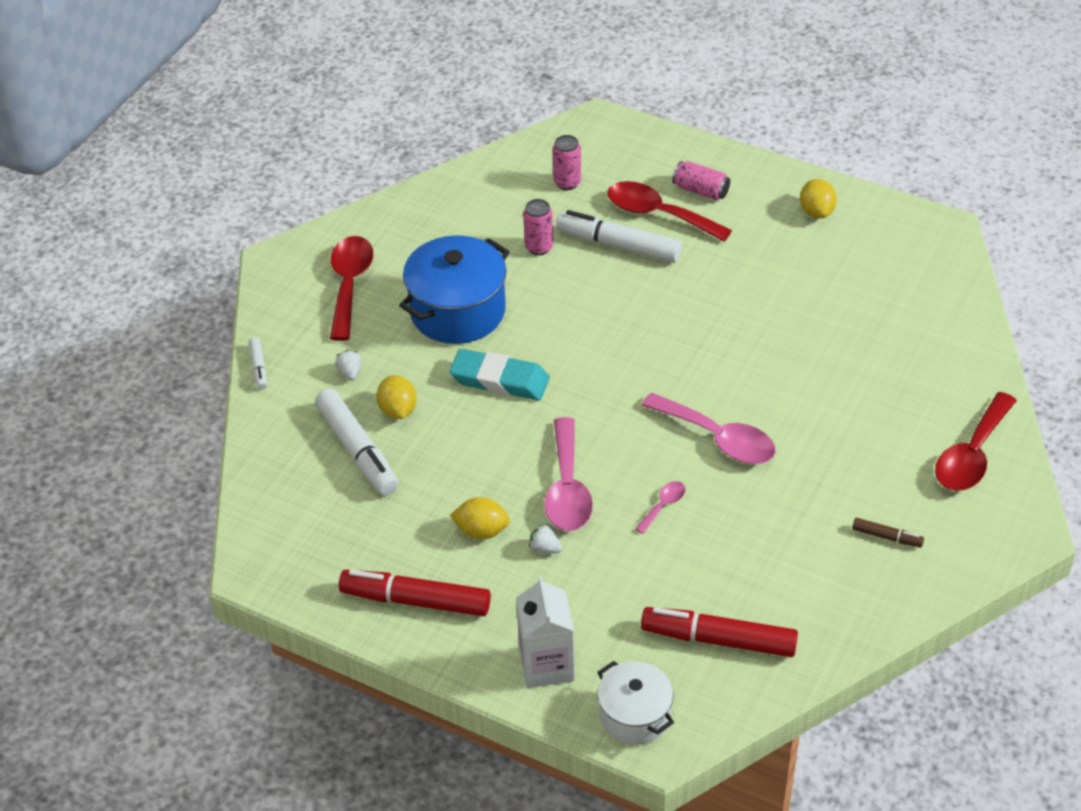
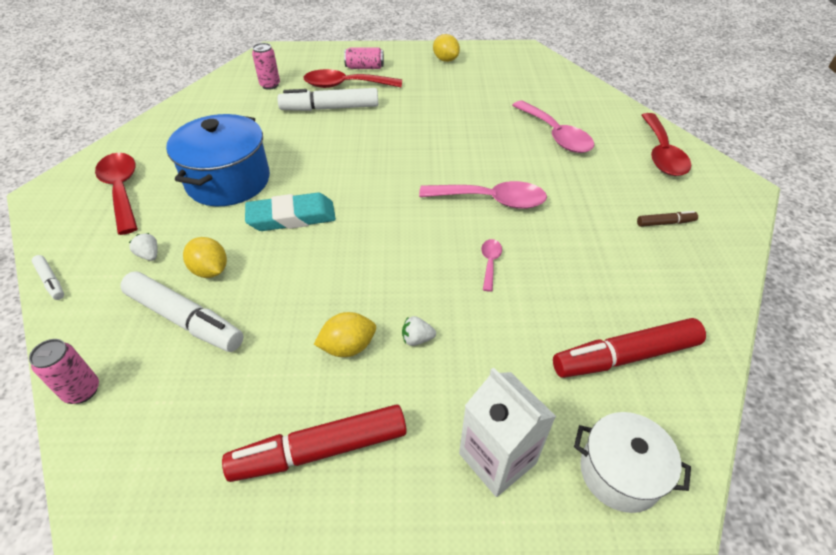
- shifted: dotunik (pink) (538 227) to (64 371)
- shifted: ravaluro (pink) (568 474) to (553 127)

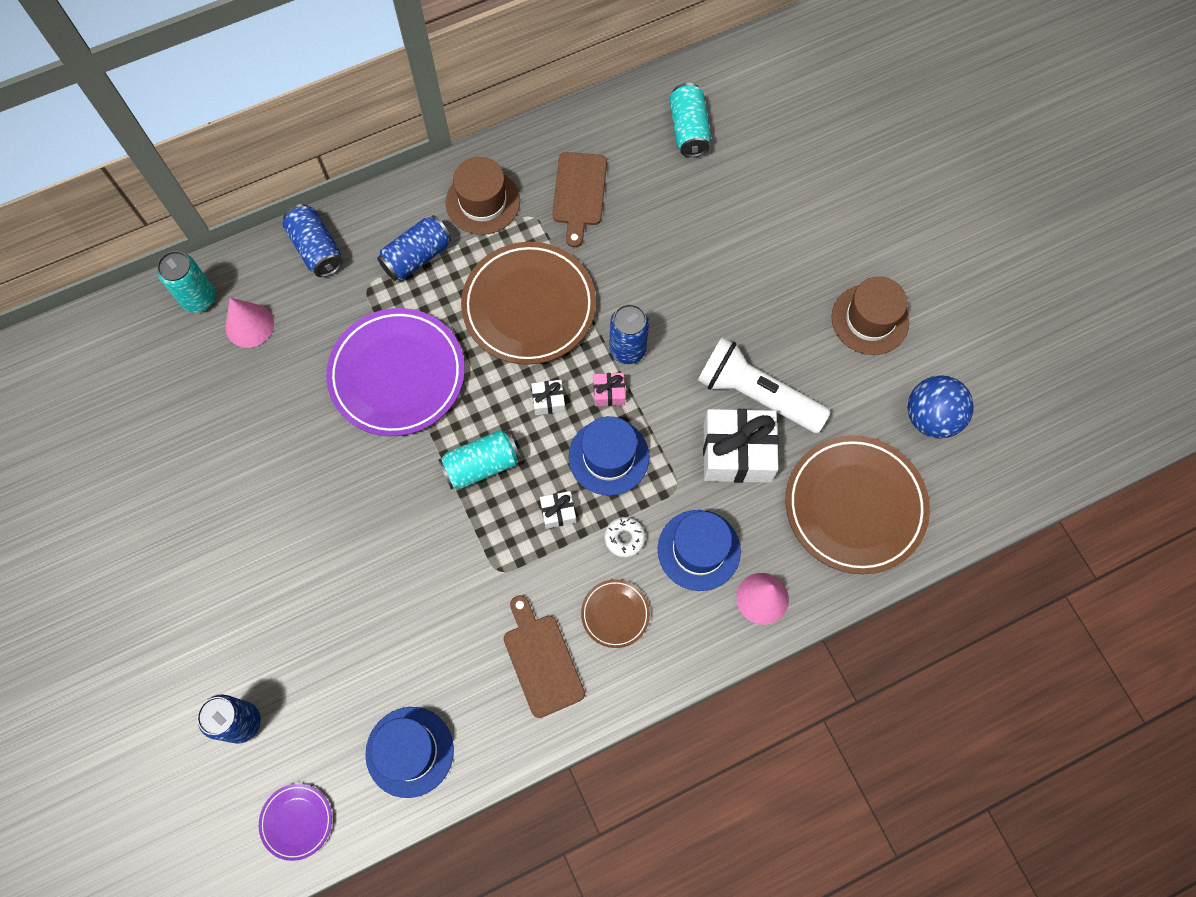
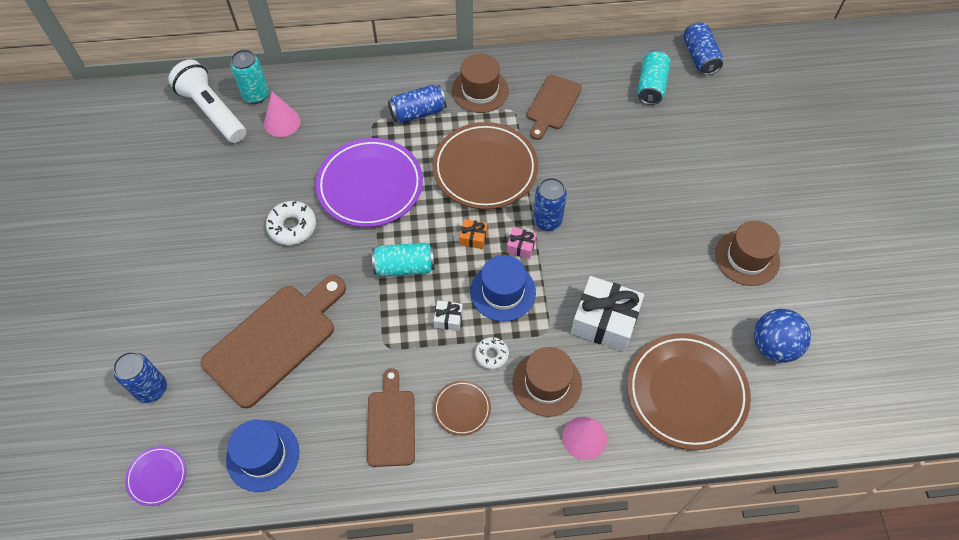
- new: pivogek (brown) (273 342)
- new: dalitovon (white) (291 223)
- shifted: dotunik (blue) (313 240) to (703 48)
- shifted: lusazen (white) (764 385) to (207 101)
- repainted: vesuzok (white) (548 397) to vesuzok (orange) (473 234)
- repainted: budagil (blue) (699 550) to budagil (brown) (547 382)

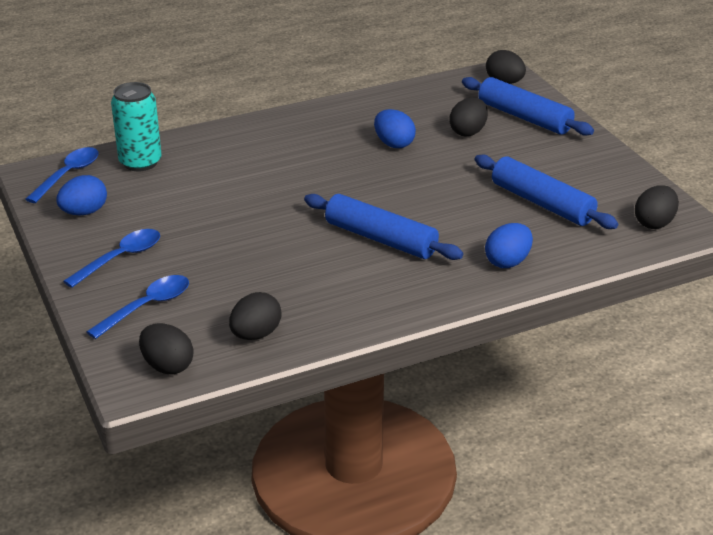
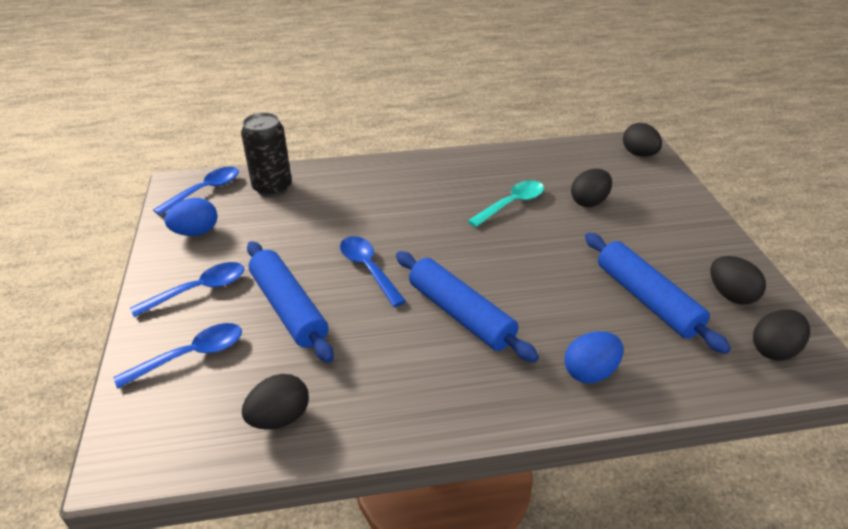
- new: ravaluro (blue) (373 271)
- shifted: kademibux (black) (166 348) to (738 280)
- shifted: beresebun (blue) (528 106) to (290 302)
- swapped: kademibux (blue) (395 128) to ravaluro (turquoise) (506 203)
- repainted: dotunik (turquoise) (136 126) to dotunik (black) (266 155)

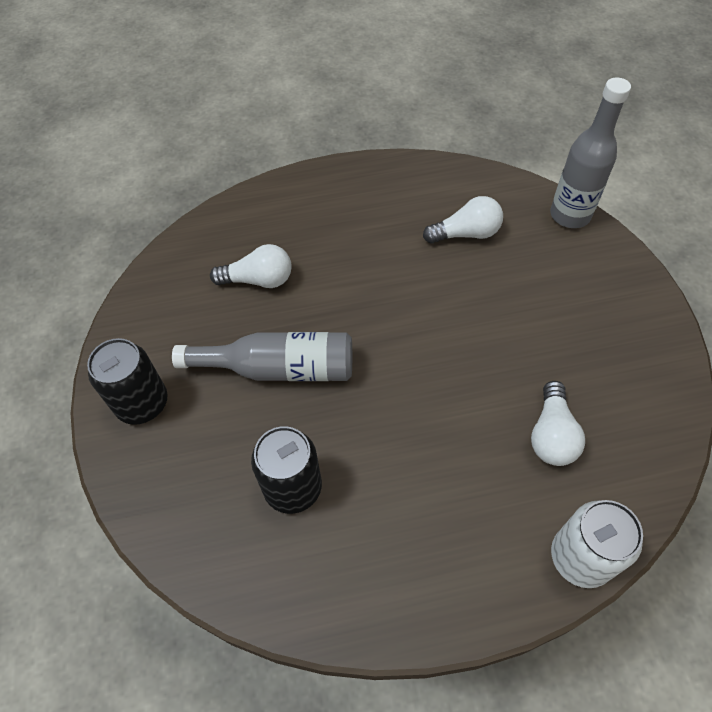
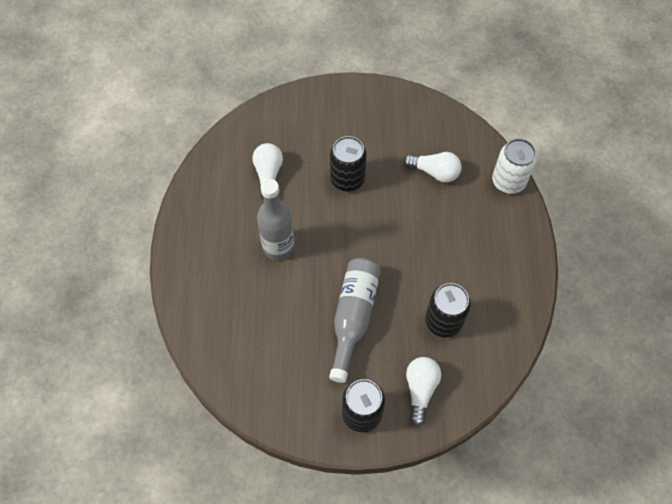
- new: dotunik (black) (348 163)
- shifted: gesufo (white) (251 266) to (423 391)
- shifted: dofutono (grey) (590 152) to (276 219)

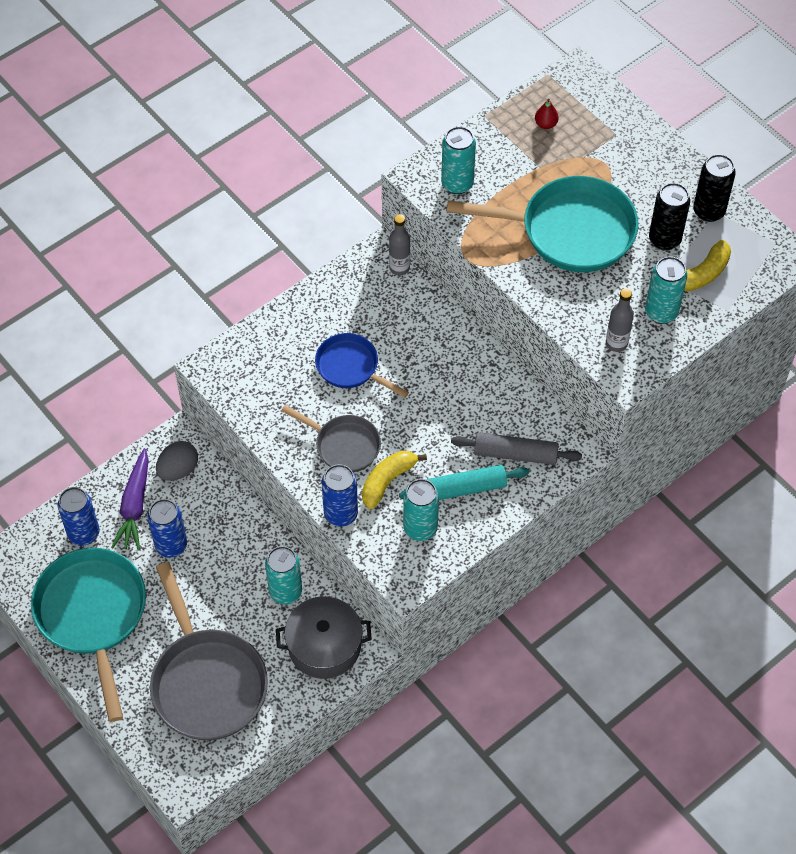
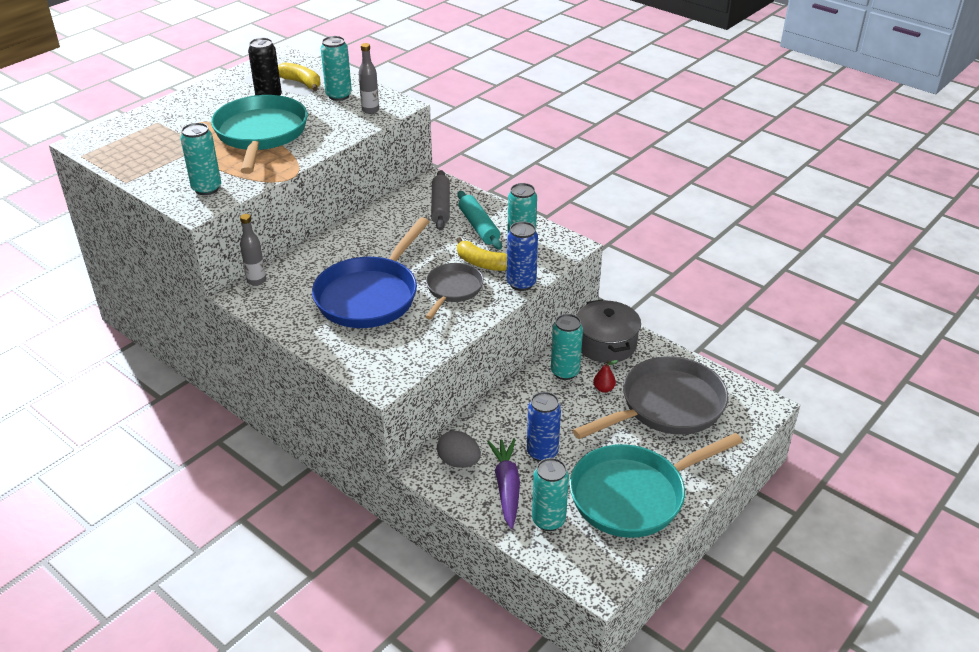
- gone: dotunik (black) (714 188)
- shifted: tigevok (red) (547 114) to (605 376)
- repainted: dotunik (blue) (79 516) to dotunik (turquoise) (550 494)
- rotated: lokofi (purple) (130 499) = (503 484) 90 degrees counterclockwise
- scaled: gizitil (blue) (362 365) = (371 272) x1.78

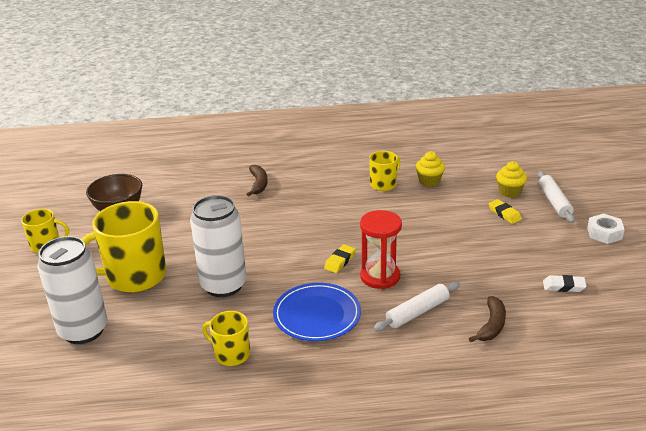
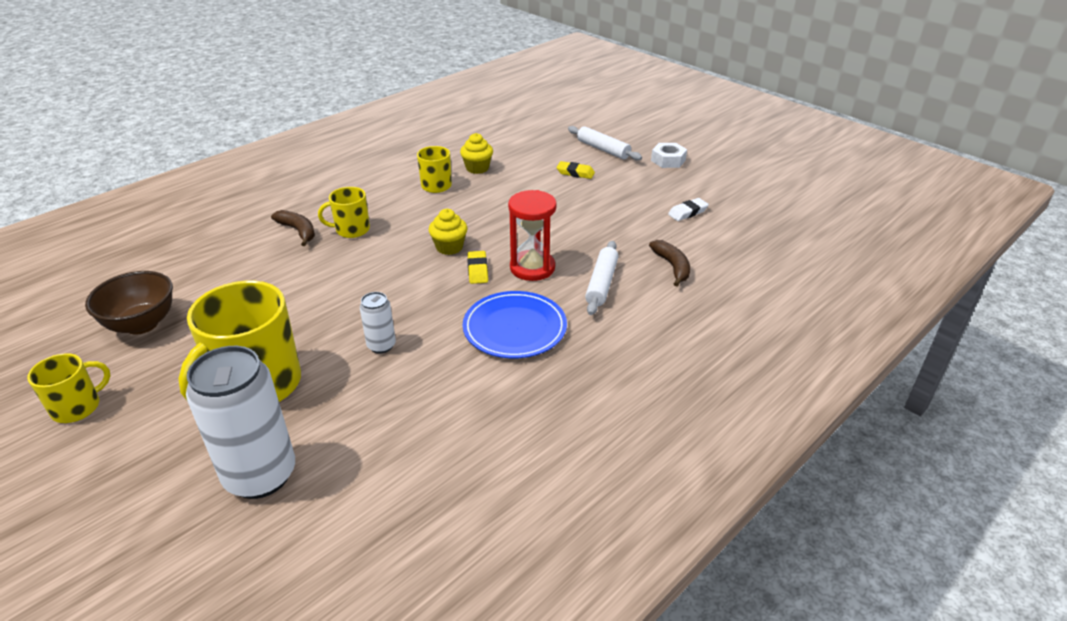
- shifted: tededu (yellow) (226 338) to (344 212)
- shifted: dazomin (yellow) (511 179) to (448 232)
- scaled: dotunik (white) (218 246) = (378 323) x0.48

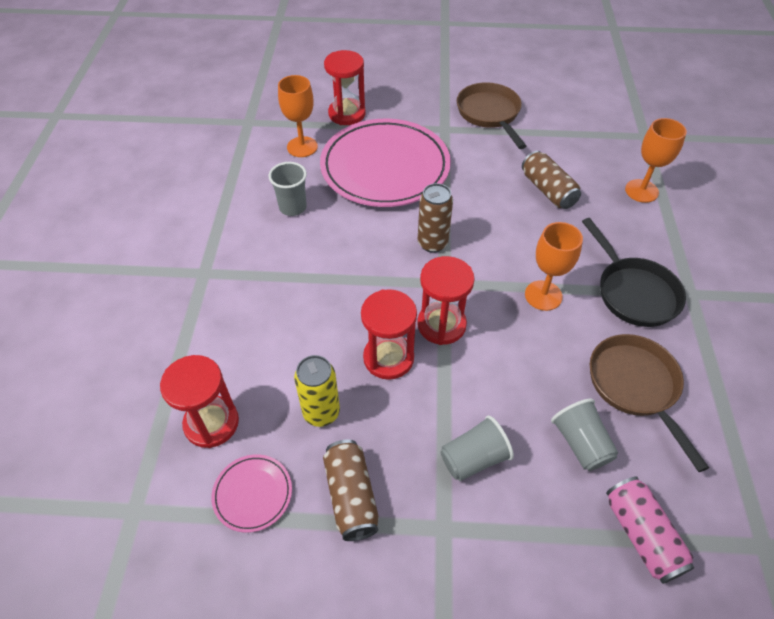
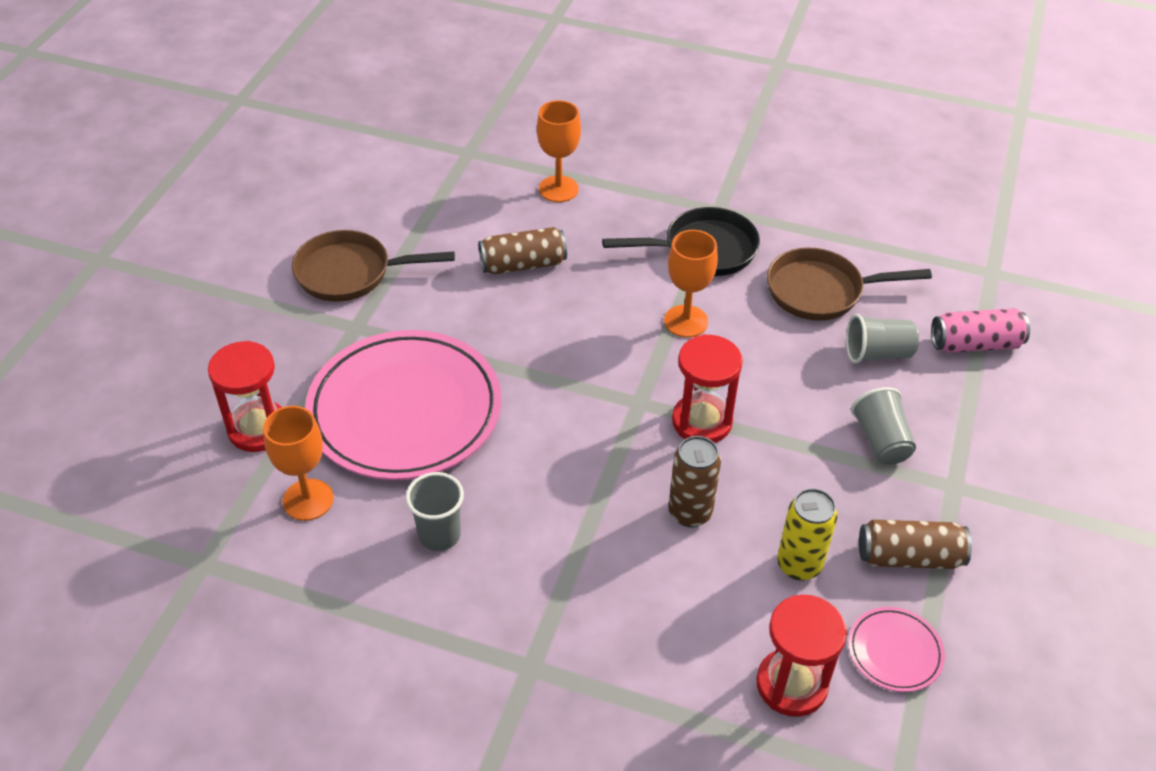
- gone: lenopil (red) (389 334)
- shifted: dotunik (brown) (435 218) to (694 481)

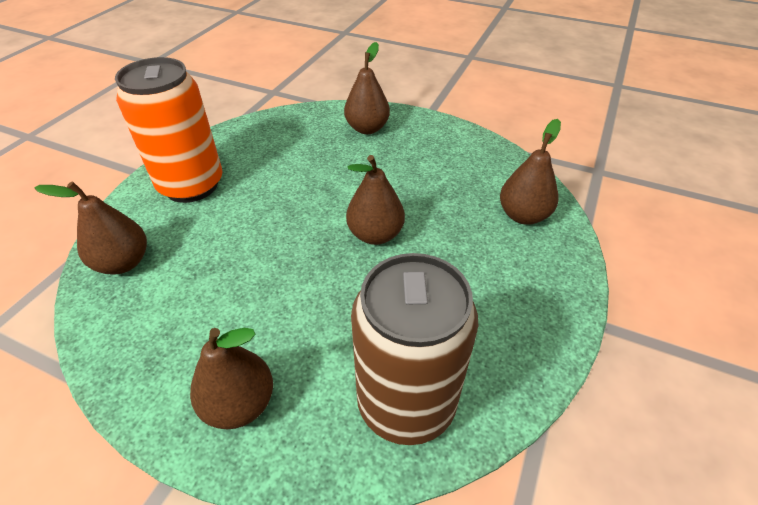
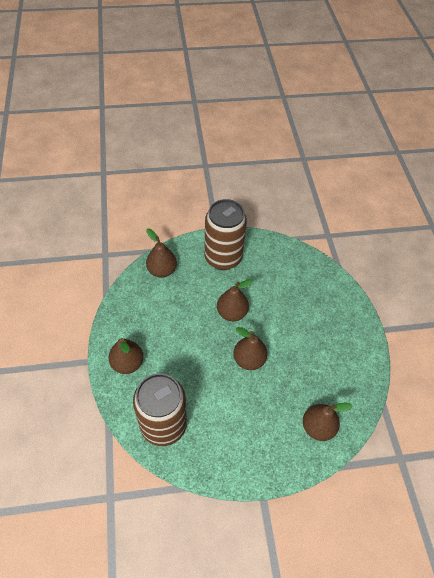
- shifted: tigevok (brown) (367 88) to (235 300)
- repainted: dotunik (orange) (169 130) to dotunik (brown) (225 234)

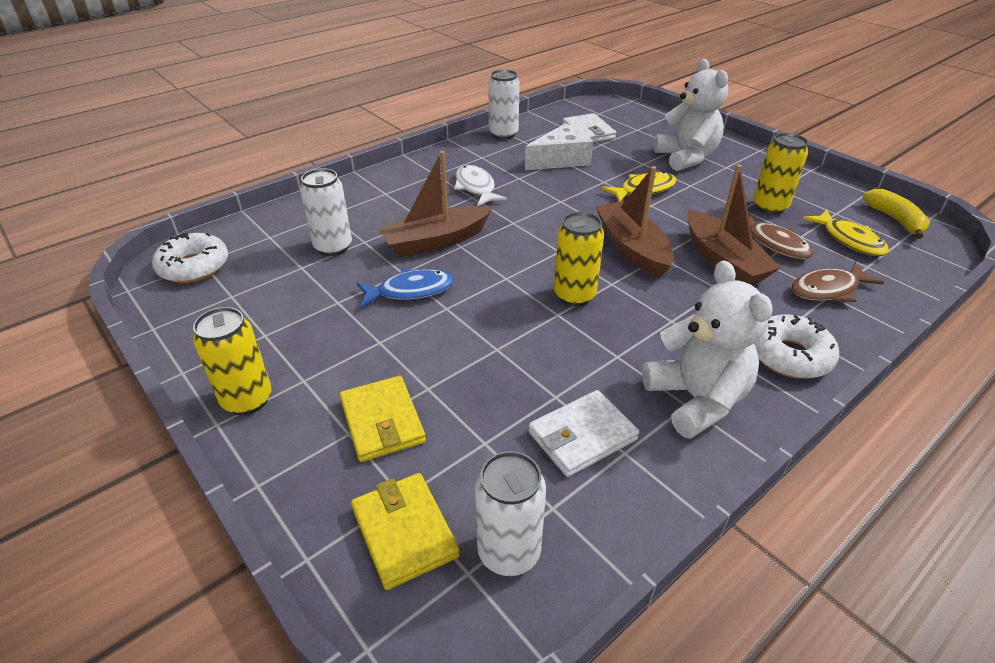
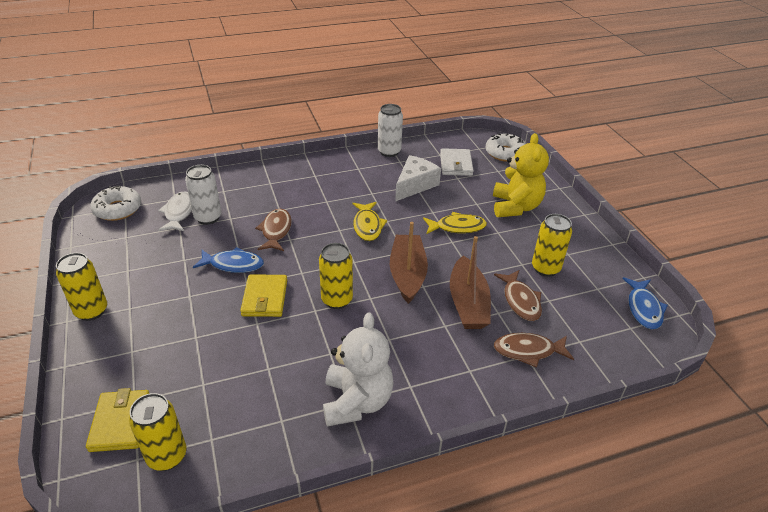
- gone: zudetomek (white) (583 433)
- shifted: zudetomek (yellow) (383 419) to (263 295)
- shifted: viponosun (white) (480 185) to (175 211)
- shifted: dalitovon (white) (796 346) to (506 148)
- shifted: viponosun (yellow) (846 232) to (370 221)
- swapped: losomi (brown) (435 204) to viponosun (brown) (273 230)
- swapped: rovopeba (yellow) (896 214) to viponosun (blue) (645 303)
- repainted: dotunik (white) (510 513) to dotunik (yellow) (157 432)
- repainted: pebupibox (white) (690 115) to pebupibox (yellow) (521 175)
- rotated: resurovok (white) (559 146) = (418 178) 45 degrees counterclockwise

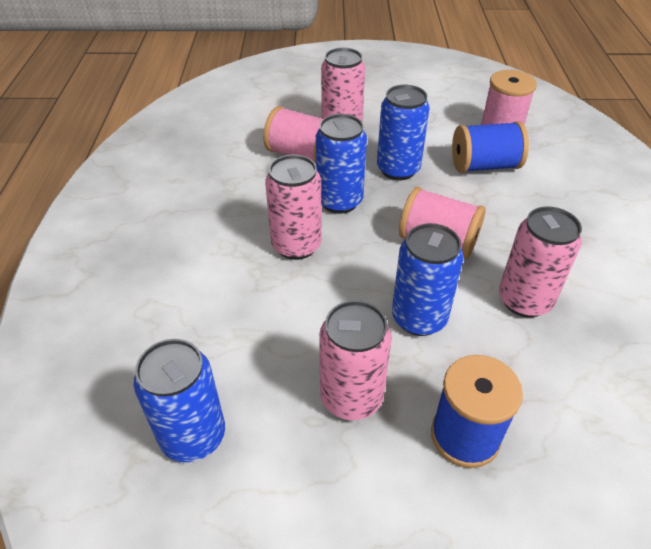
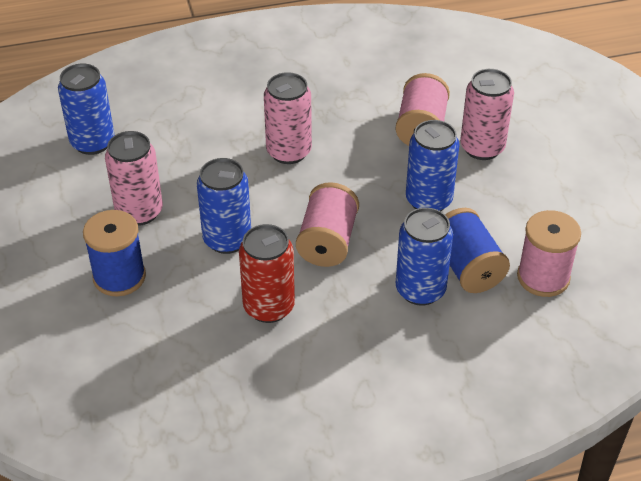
- shifted: dotunik (blue) (341 164) to (424 256)
- repainted: dotunik (pink) (540 262) to dotunik (red) (267 273)

